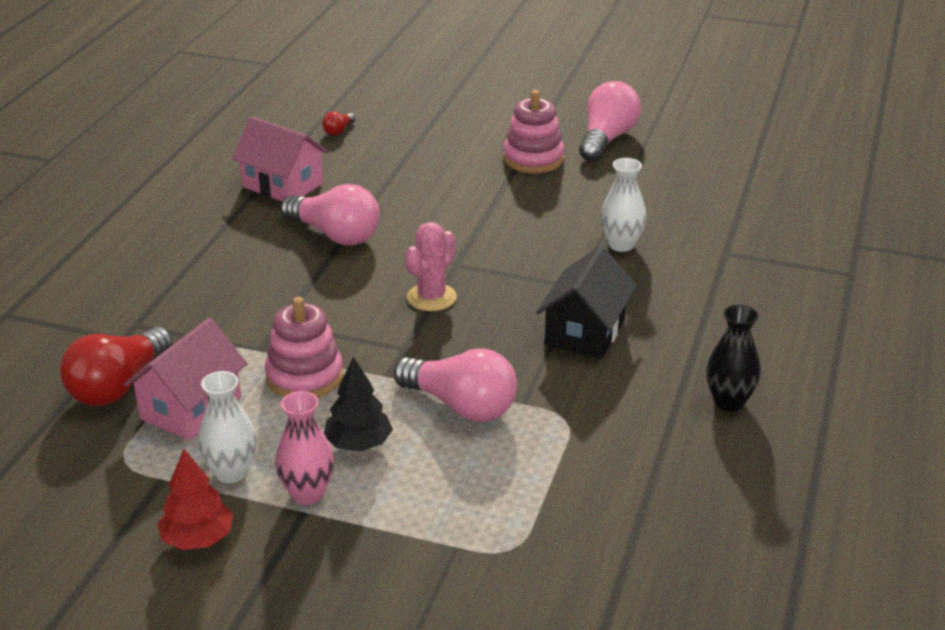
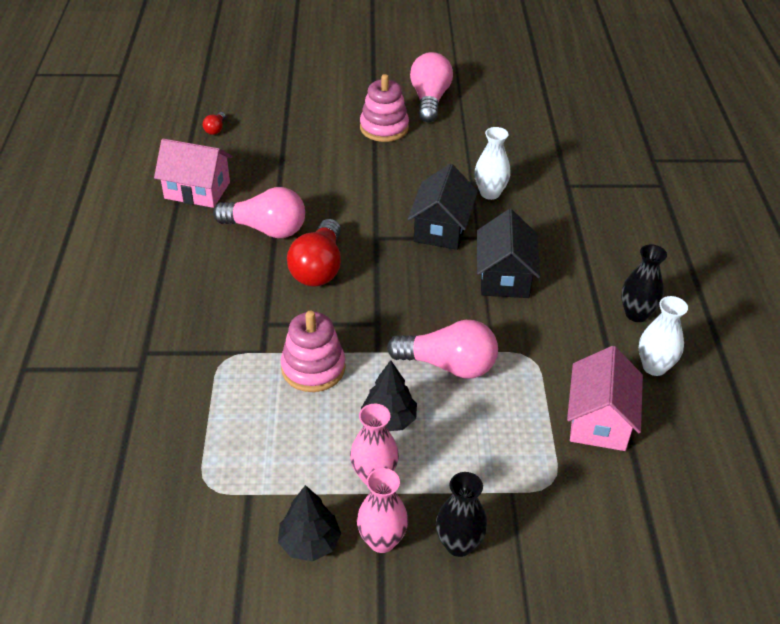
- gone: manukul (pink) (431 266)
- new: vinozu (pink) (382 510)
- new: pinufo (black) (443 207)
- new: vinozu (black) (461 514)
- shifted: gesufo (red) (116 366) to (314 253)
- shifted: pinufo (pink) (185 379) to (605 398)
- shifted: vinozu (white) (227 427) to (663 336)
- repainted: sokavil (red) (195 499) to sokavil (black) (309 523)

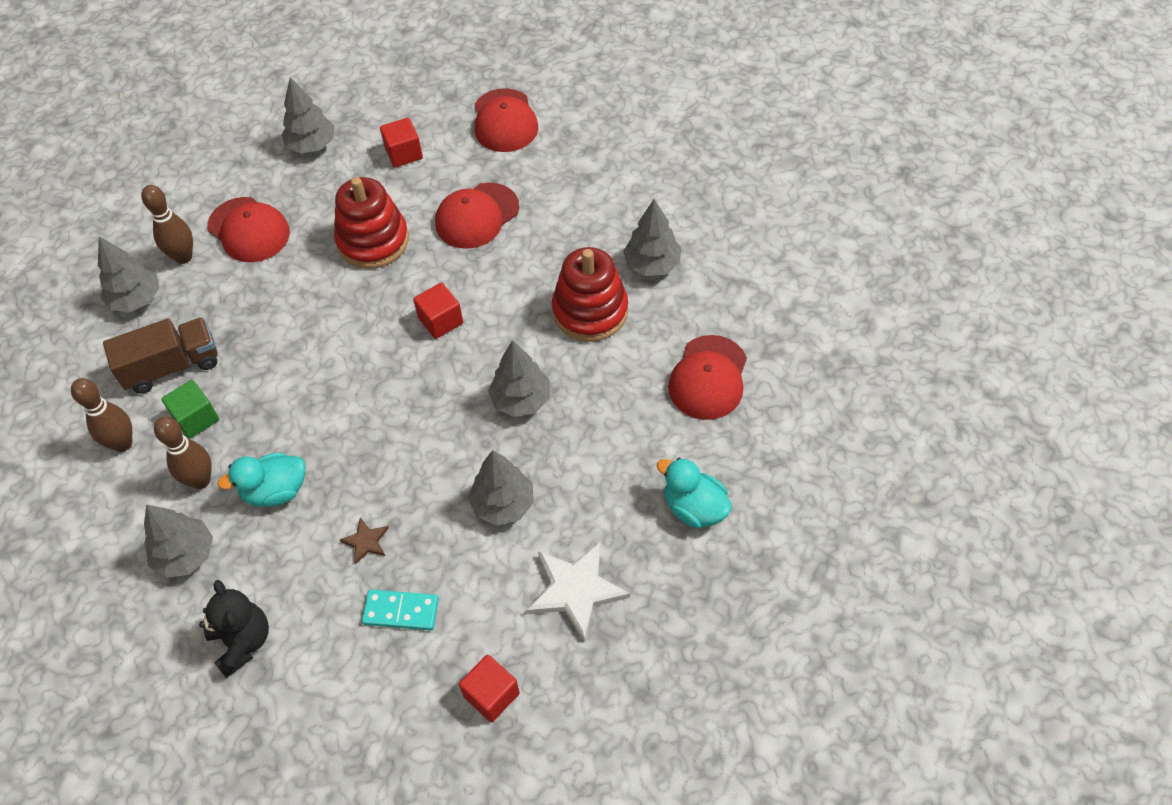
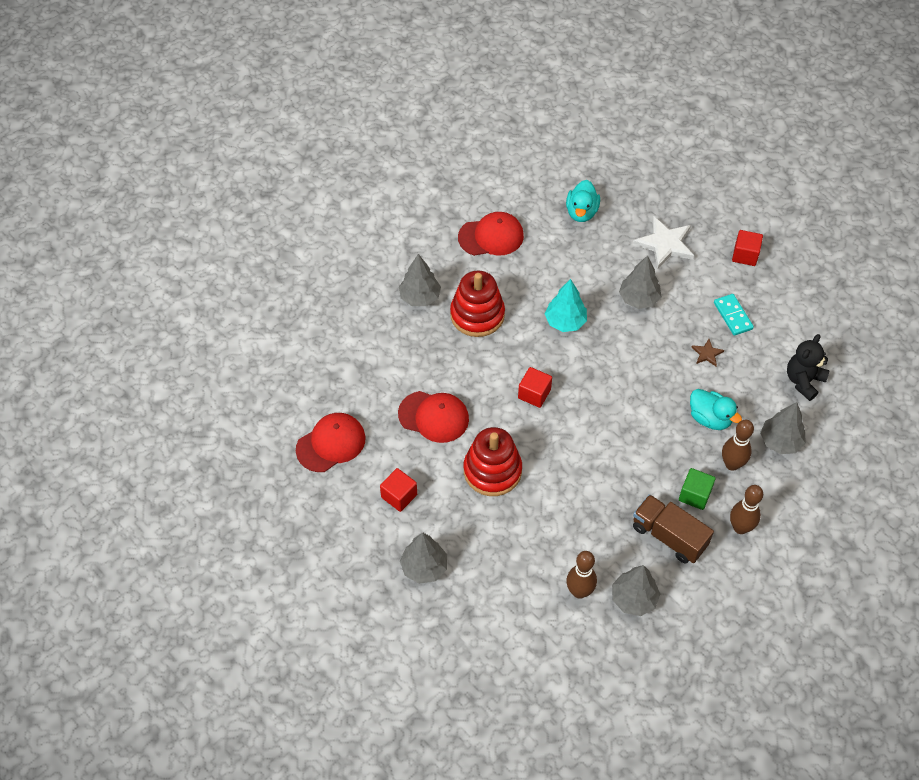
- gone: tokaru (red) (248 229)
- repainted: sokavil (grey) (519 378) to sokavil (turquoise) (566 305)

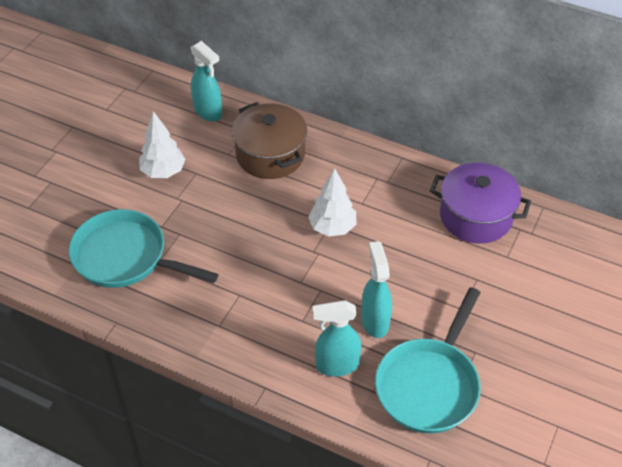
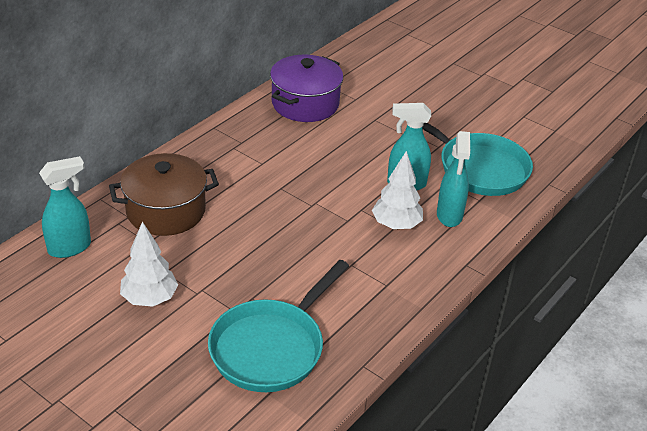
- shifted: sokavil (white) (332 202) to (397 190)

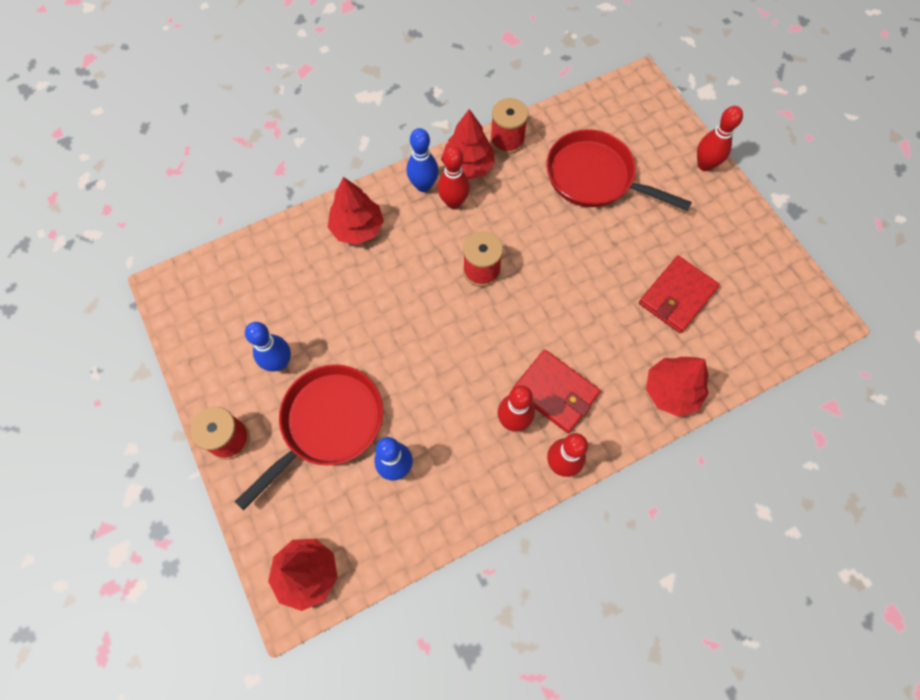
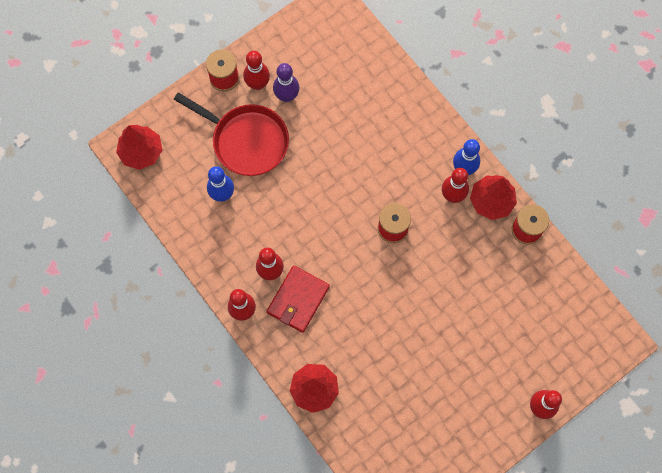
- gone: sokavil (red) (356 211)
- gone: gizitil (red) (619 170)
- gone: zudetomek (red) (679 294)
- new: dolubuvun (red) (256 70)
- repainted: dolubuvun (blue) (268 346) to dolubuvun (purple) (286 82)

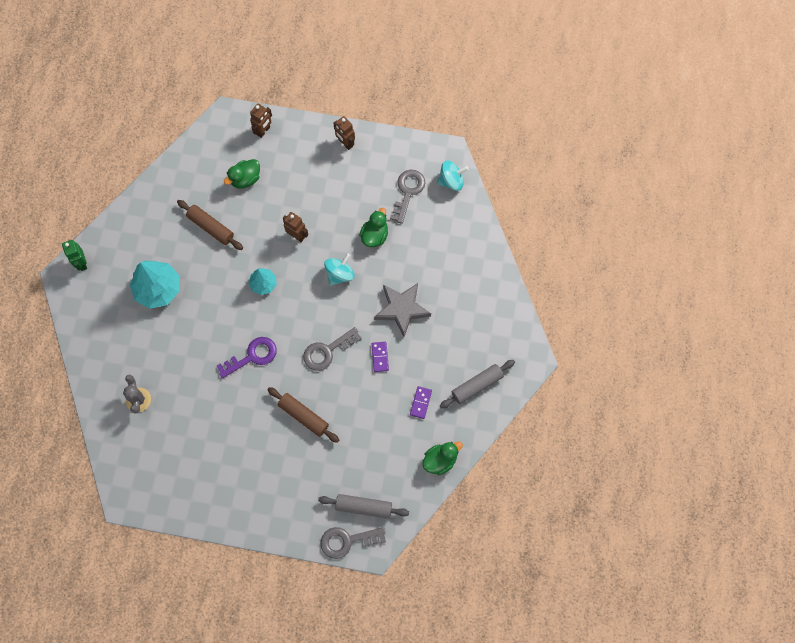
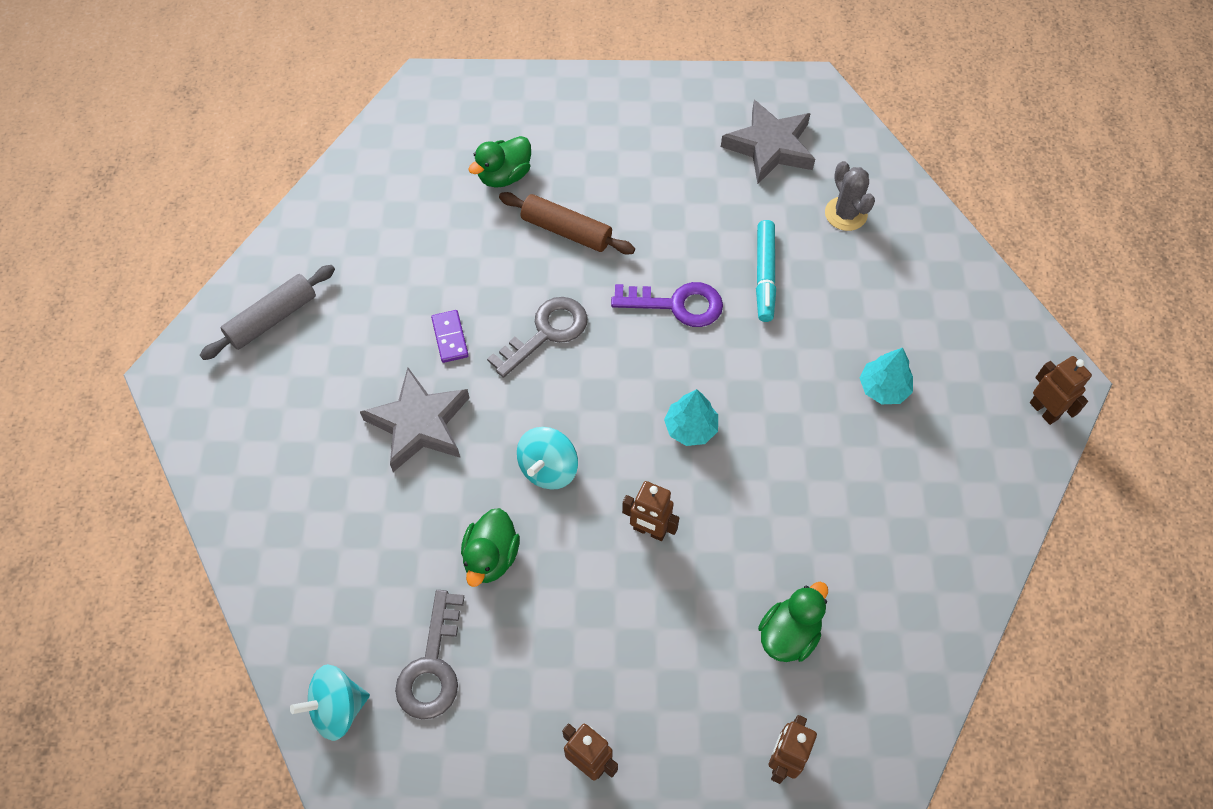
- gone: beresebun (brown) (210 225)
- gone: beresebun (grey) (363 506)
- gone: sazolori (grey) (353 543)
- gone: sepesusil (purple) (421 402)
- new: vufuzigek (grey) (768 142)
- new: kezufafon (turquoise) (766 271)
- shifted: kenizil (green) (442 458) to (499 161)
- repainted: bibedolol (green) (74 255) to bibedolol (brown) (1061 390)
- rotated: sazolori (purple) (247 357) = (667 304) 135 degrees counterclockwise
- scaled: sokavil (turquoise) (155 285) = (886 376) x0.57

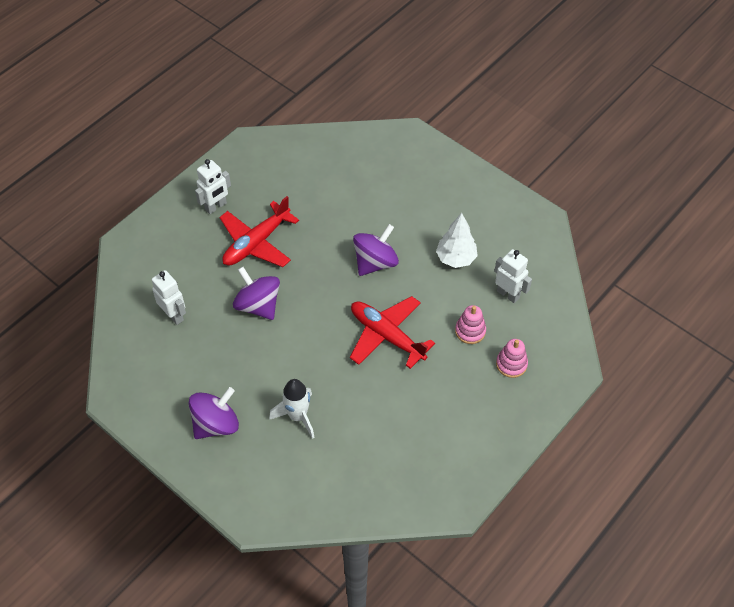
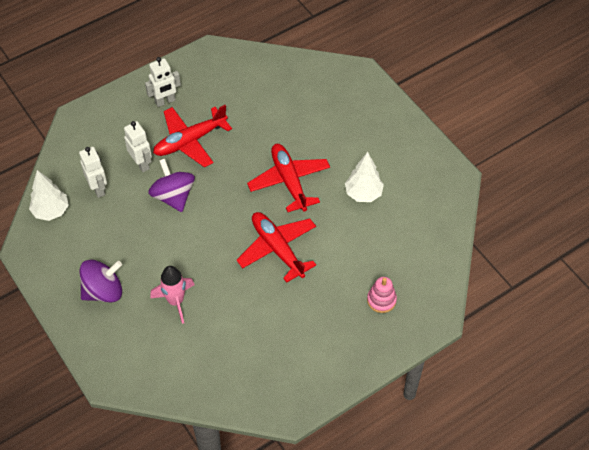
- gone: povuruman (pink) (470 324)
- new: sokavil (white) (49 195)
- shifted: bibedolol (white) (513 276) to (138 146)
- swapped: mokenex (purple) (376 250) to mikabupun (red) (288 178)
- repainted: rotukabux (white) (292 409) to rotukabux (pink) (172 295)

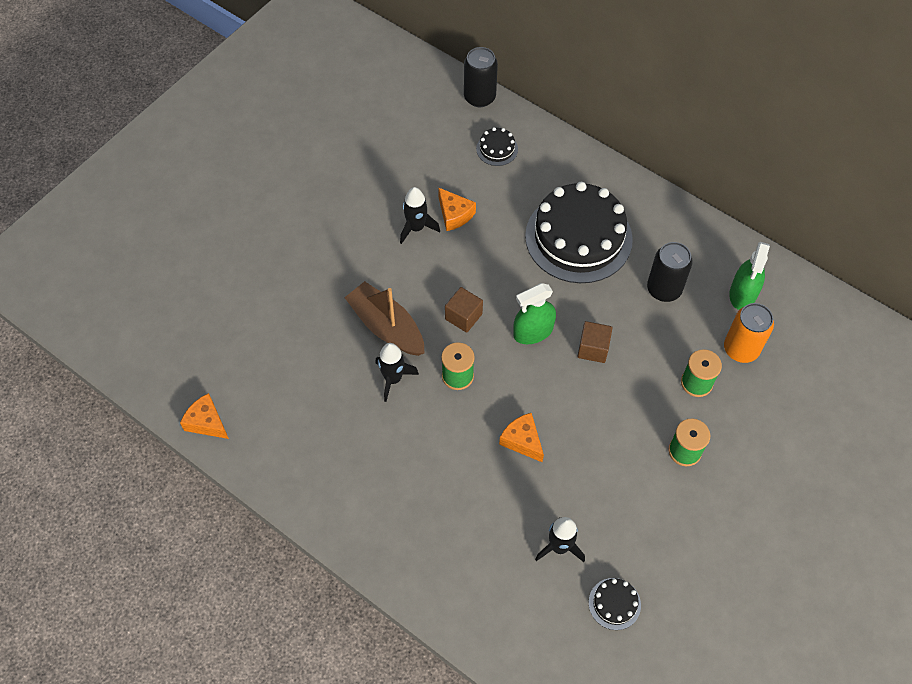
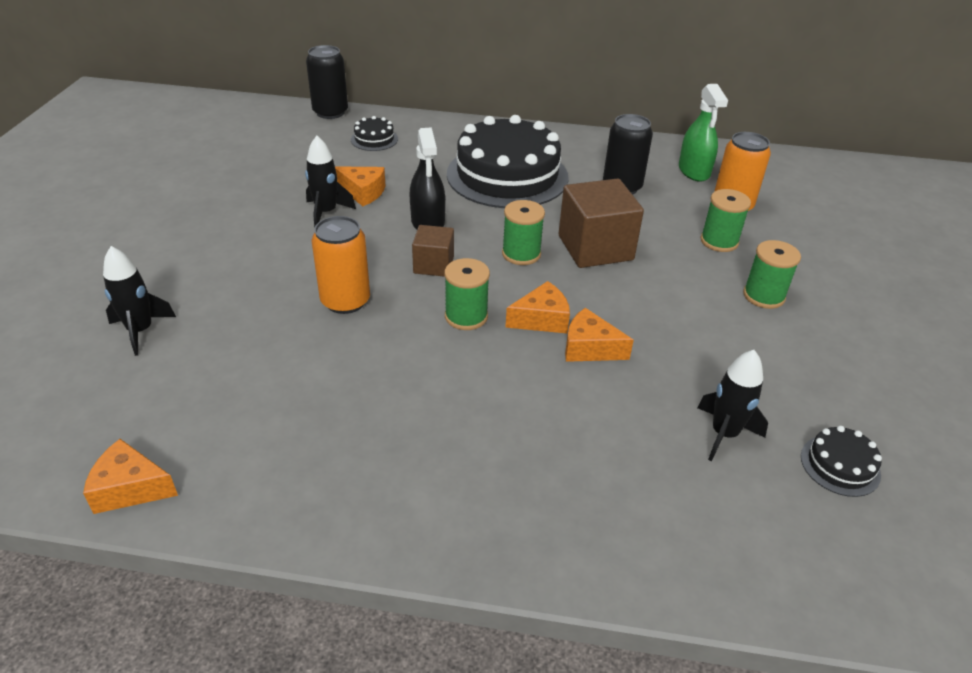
- new: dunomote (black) (427 178)
- new: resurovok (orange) (537 307)
- shifted: rotukabux (black) (397 372) to (139 301)
- swapped: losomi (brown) (384 318) to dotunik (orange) (341 265)
- swapped: dunomote (green) (534 313) to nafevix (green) (523 232)
- scaled: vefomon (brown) (594 342) = (601 223) x1.75

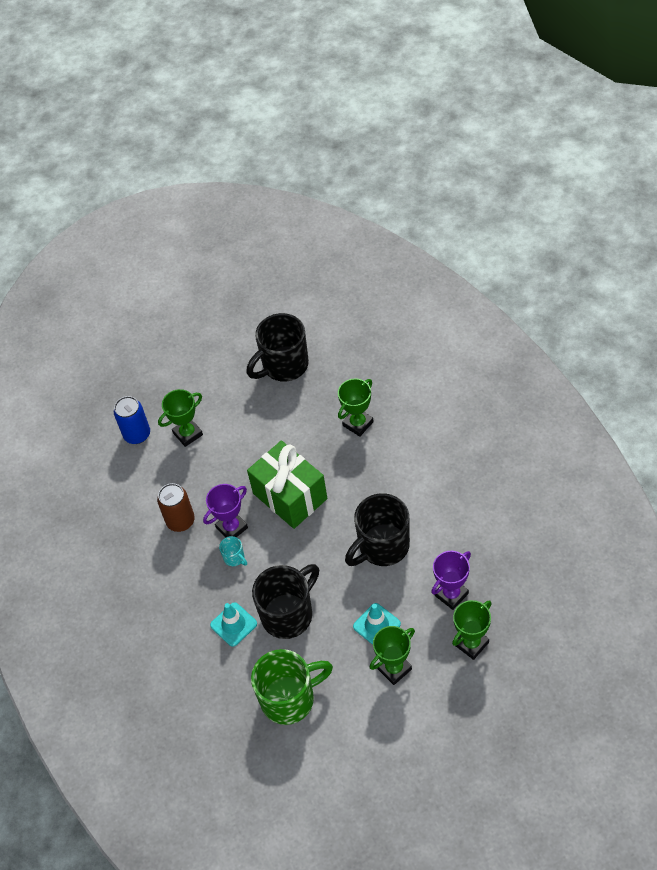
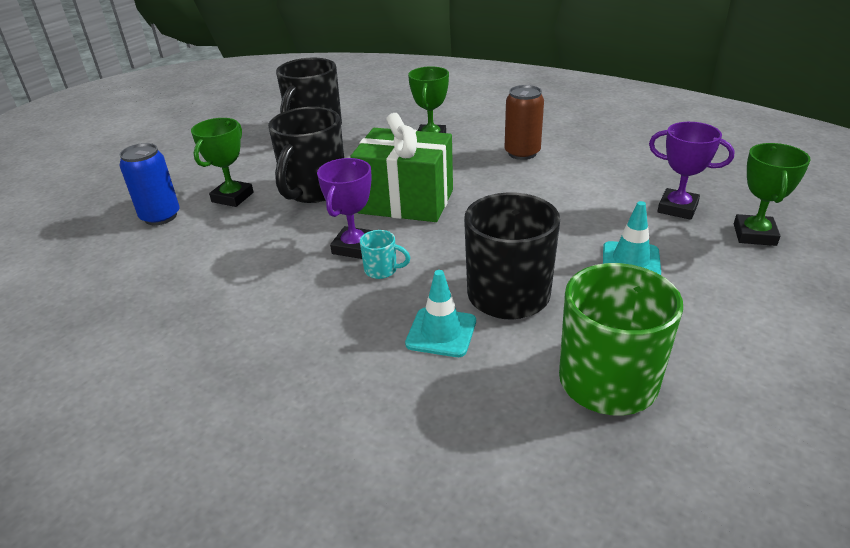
- gone: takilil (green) (392 655)
- shifted: dotunik (brown) (176 507) to (524 122)
- shifted: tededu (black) (377 529) to (306 155)
- rotated: takilil (purple) (451 580) = (692 171) 75 degrees counterclockwise

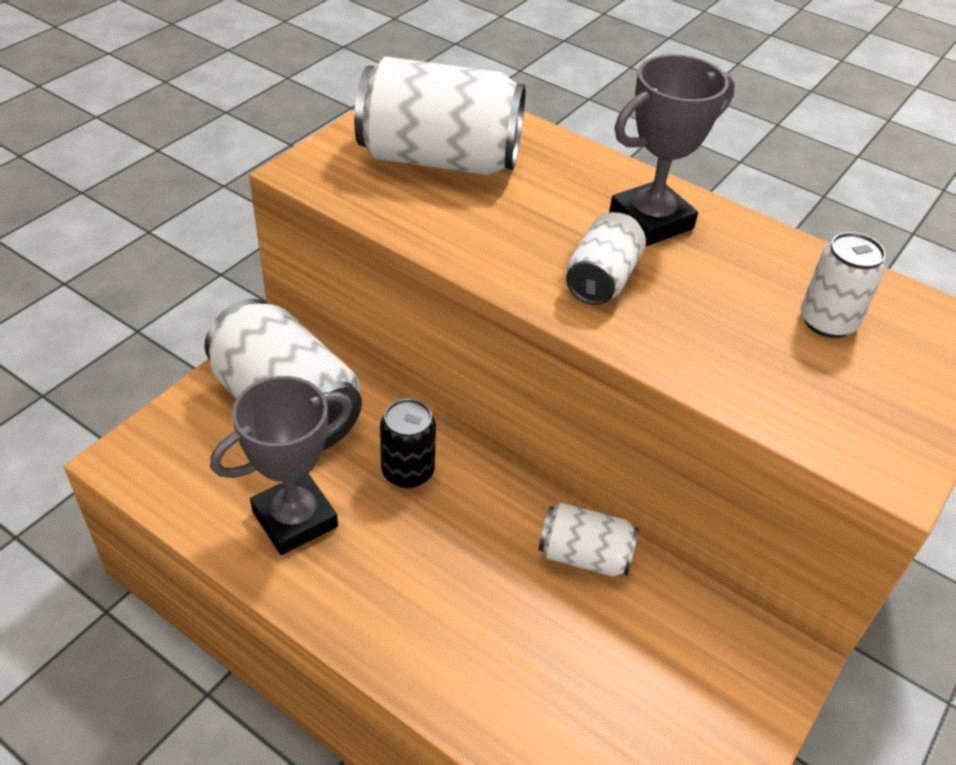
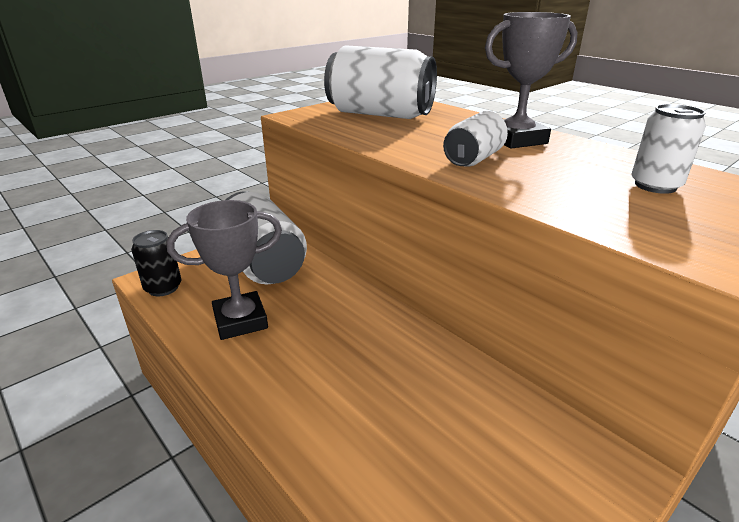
- gone: dotunik (white) (589 539)
- shifted: dotunik (black) (408 443) to (156 263)

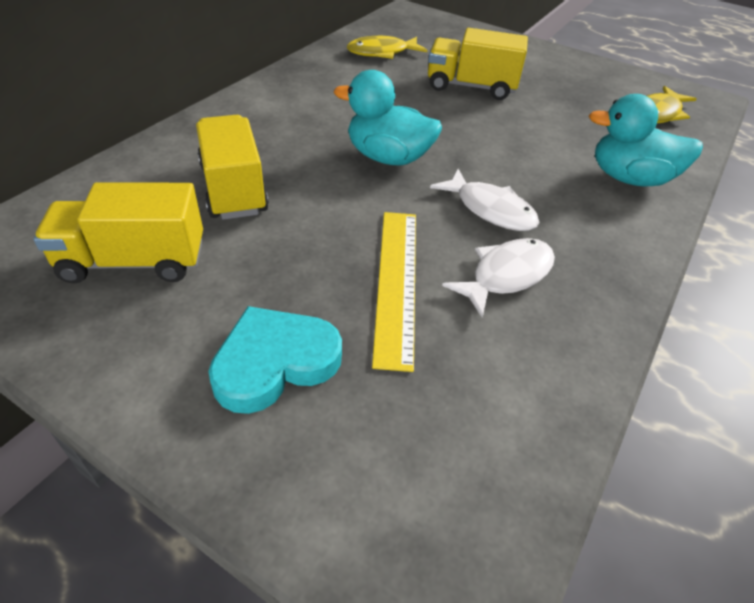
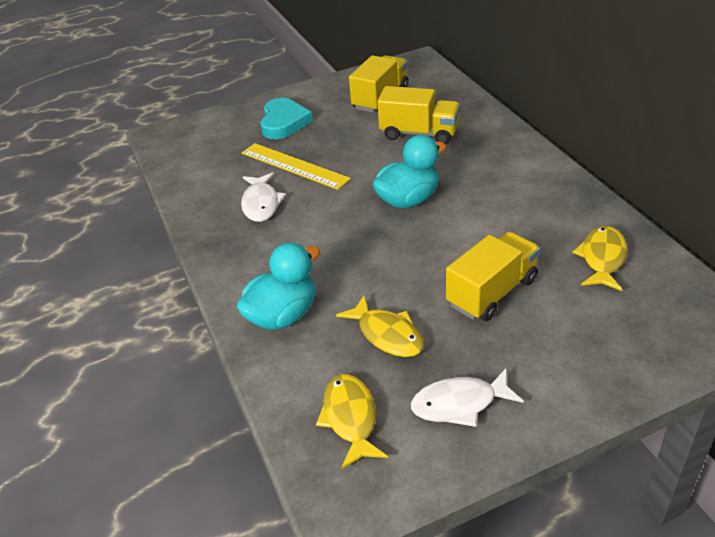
- new: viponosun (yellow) (380 326)
- shifted: viponosun (white) (484 200) to (467 398)

